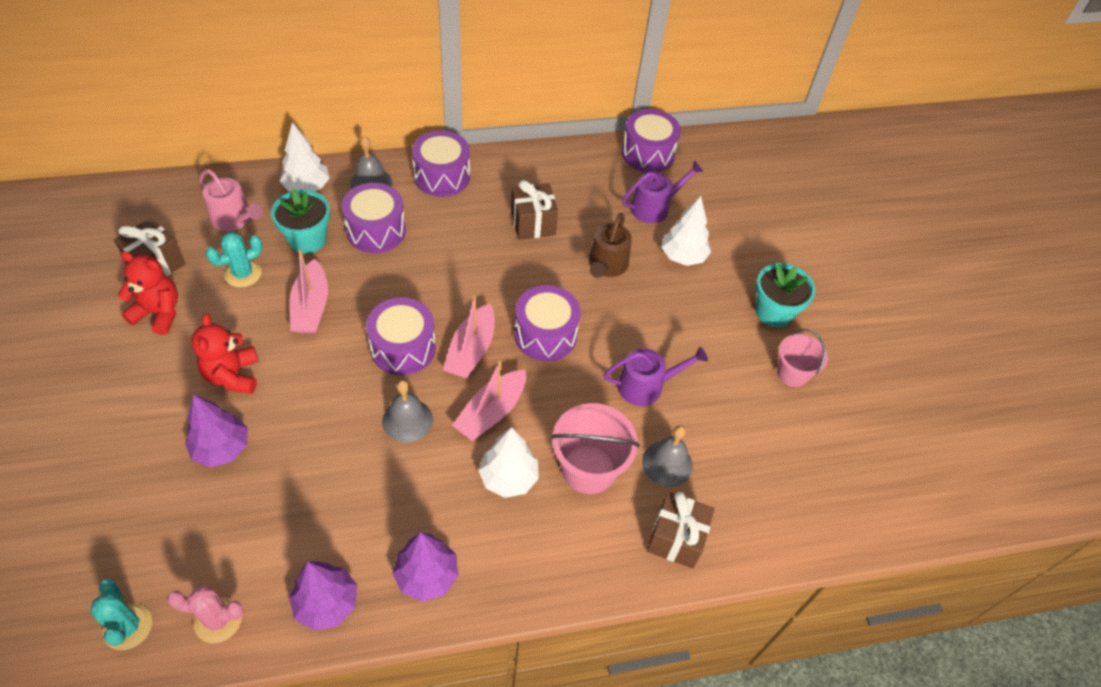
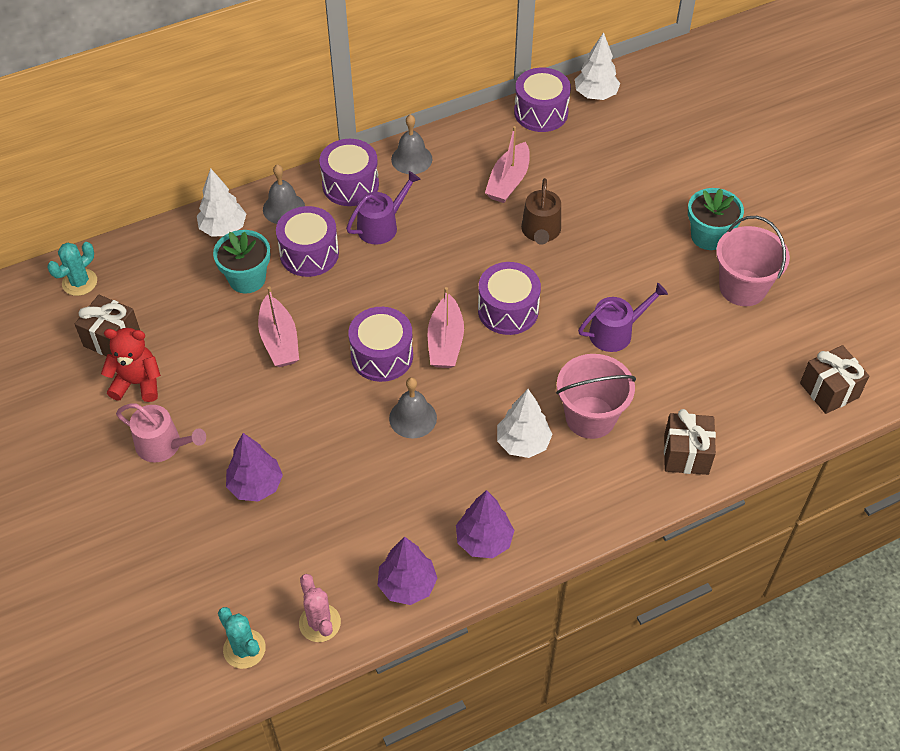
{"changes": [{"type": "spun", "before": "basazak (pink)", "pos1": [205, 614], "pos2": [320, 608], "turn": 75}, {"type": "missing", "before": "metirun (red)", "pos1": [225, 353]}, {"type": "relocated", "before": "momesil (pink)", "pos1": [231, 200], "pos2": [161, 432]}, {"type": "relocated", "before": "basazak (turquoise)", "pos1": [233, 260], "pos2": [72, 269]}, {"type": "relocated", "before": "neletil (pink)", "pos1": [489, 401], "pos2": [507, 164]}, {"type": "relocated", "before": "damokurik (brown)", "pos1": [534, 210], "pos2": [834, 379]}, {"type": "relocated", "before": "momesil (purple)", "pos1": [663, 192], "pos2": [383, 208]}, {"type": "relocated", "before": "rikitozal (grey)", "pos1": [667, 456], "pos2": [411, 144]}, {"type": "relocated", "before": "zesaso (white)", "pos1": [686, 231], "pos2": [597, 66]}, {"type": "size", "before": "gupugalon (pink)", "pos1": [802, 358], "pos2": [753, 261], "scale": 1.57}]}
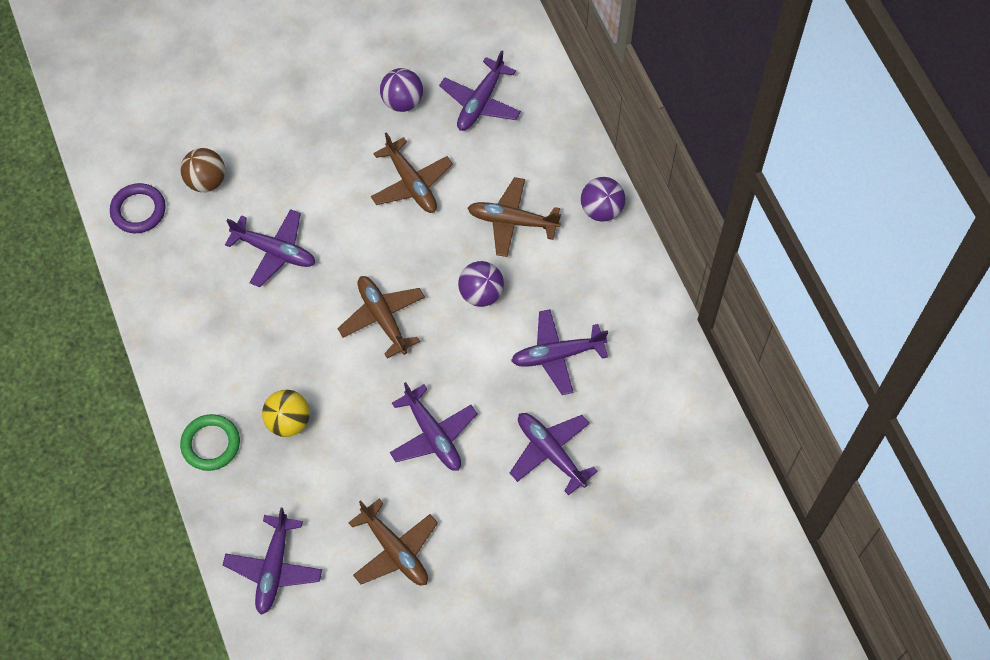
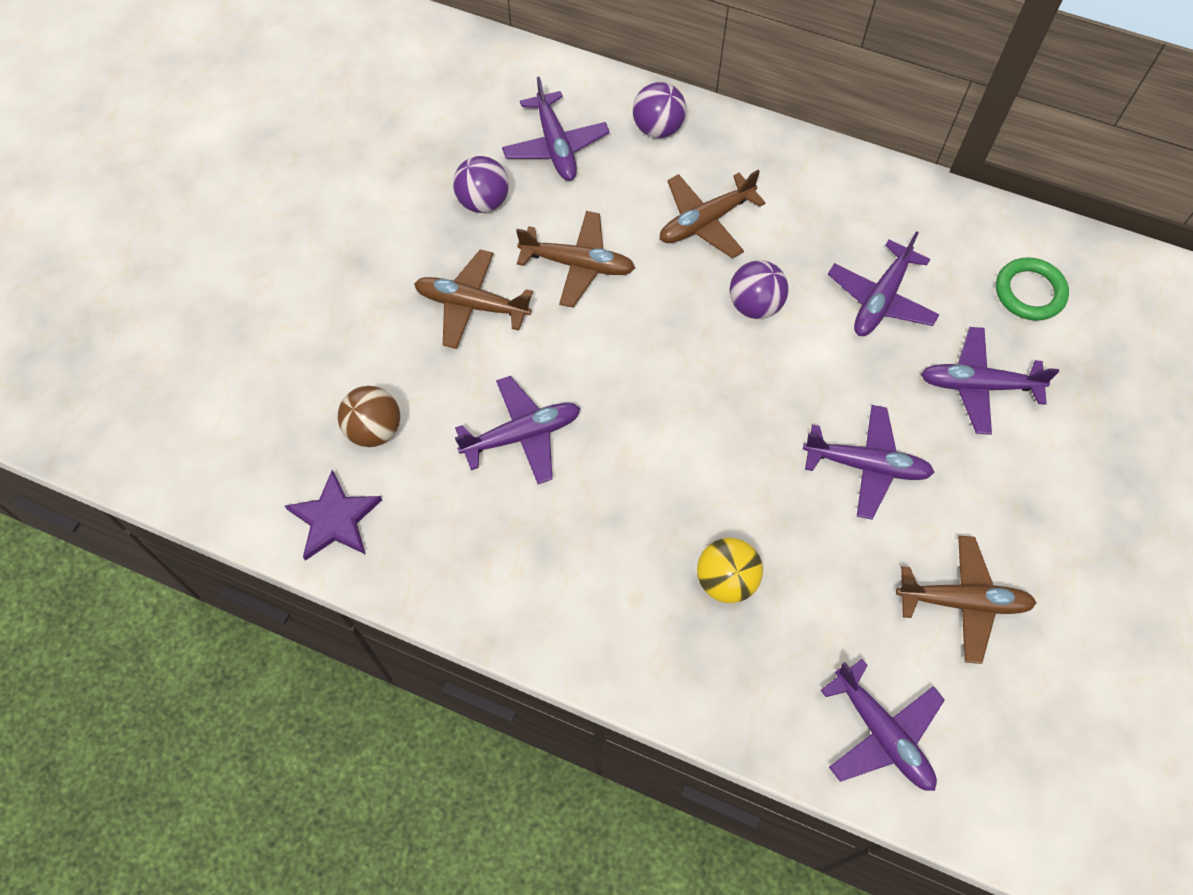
{"changes": [{"type": "exchanged", "before": "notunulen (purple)", "after": "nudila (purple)", "pos1": [138, 208], "pos2": [333, 515]}, {"type": "relocated", "before": "notunulen (green)", "pos1": [210, 442], "pos2": [1032, 289]}, {"type": "relocated", "before": "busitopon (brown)", "pos1": [381, 317], "pos2": [473, 299]}, {"type": "relocated", "before": "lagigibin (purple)", "pos1": [603, 199], "pos2": [659, 110]}]}
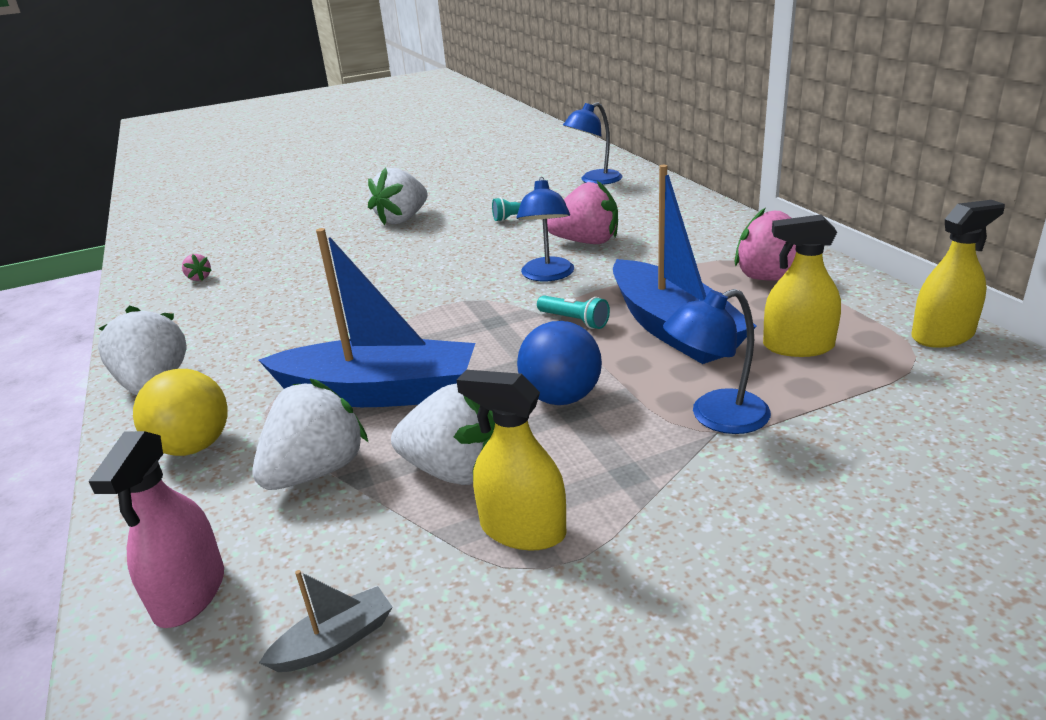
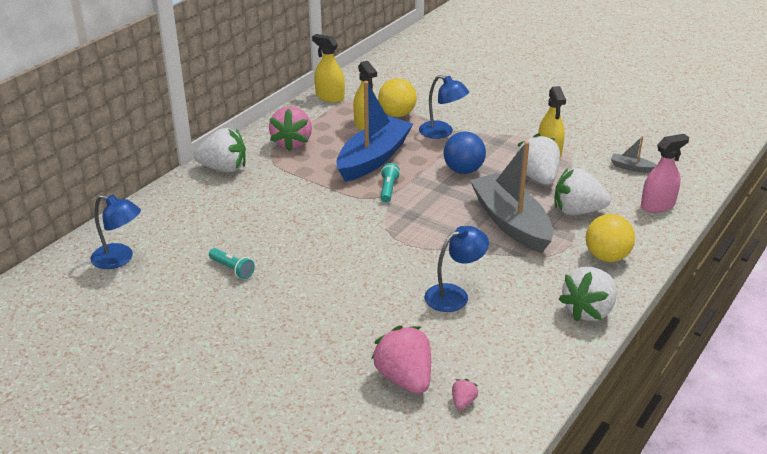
{"changes": [{"type": "colour", "before": "neletil (blue)", "after": "neletil (grey)", "pos1": [366, 317], "pos2": [511, 197]}, {"type": "relocated", "before": "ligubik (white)", "pos1": [397, 196], "pos2": [220, 150]}, {"type": "relocated", "before": "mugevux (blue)", "pos1": [545, 229], "pos2": [456, 269]}, {"type": "relocated", "before": "ligubik (pink)", "pos1": [582, 212], "pos2": [401, 360]}, {"type": "appeared", "after": "lagigibin (yellow)", "pos2": [397, 97]}]}
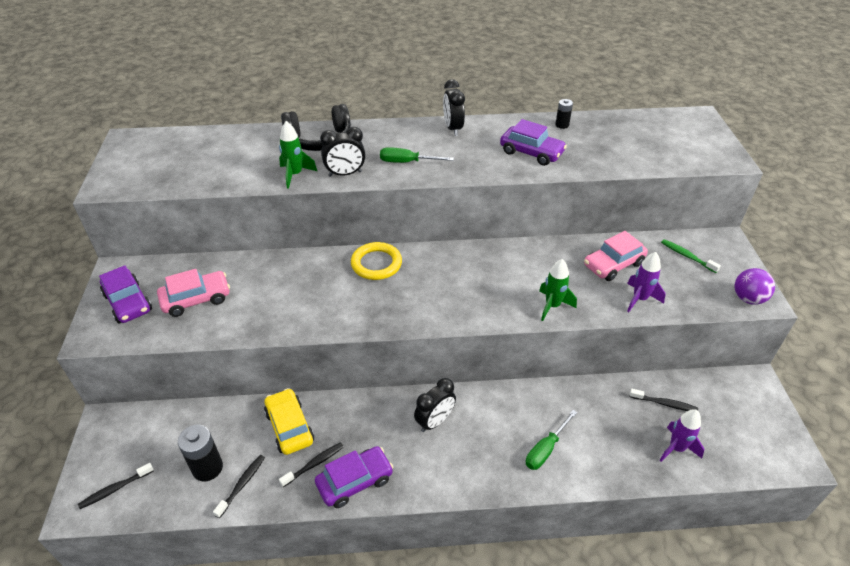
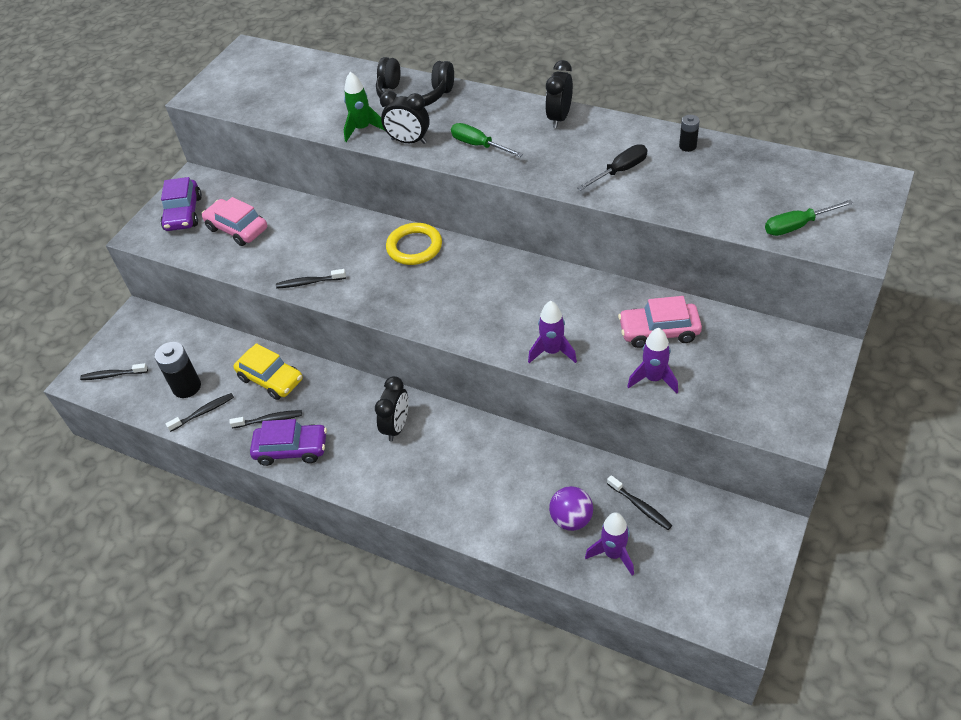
{"changes": [{"type": "spun", "before": "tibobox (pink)", "pos1": [193, 293], "pos2": [234, 221], "turn": -150}, {"type": "spun", "before": "tibobox (yellow)", "pos1": [289, 421], "pos2": [268, 371], "turn": 120}, {"type": "spun", "before": "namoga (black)", "pos1": [435, 405], "pos2": [391, 408], "turn": -60}, {"type": "exchanged", "before": "tibobox (purple)", "after": "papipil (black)", "pos1": [533, 142], "pos2": [612, 168]}, {"type": "relocated", "before": "papipil (green)", "pos1": [551, 440], "pos2": [809, 218]}, {"type": "colour", "before": "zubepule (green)", "after": "zubepule (purple)", "pos1": [558, 290], "pos2": [552, 332]}, {"type": "missing", "before": "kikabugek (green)", "pos1": [691, 256]}, {"type": "relocated", "before": "lagigibin (purple)", "pos1": [754, 286], "pos2": [571, 508]}, {"type": "appeared", "after": "kikabugek (black)", "pos2": [311, 278]}]}
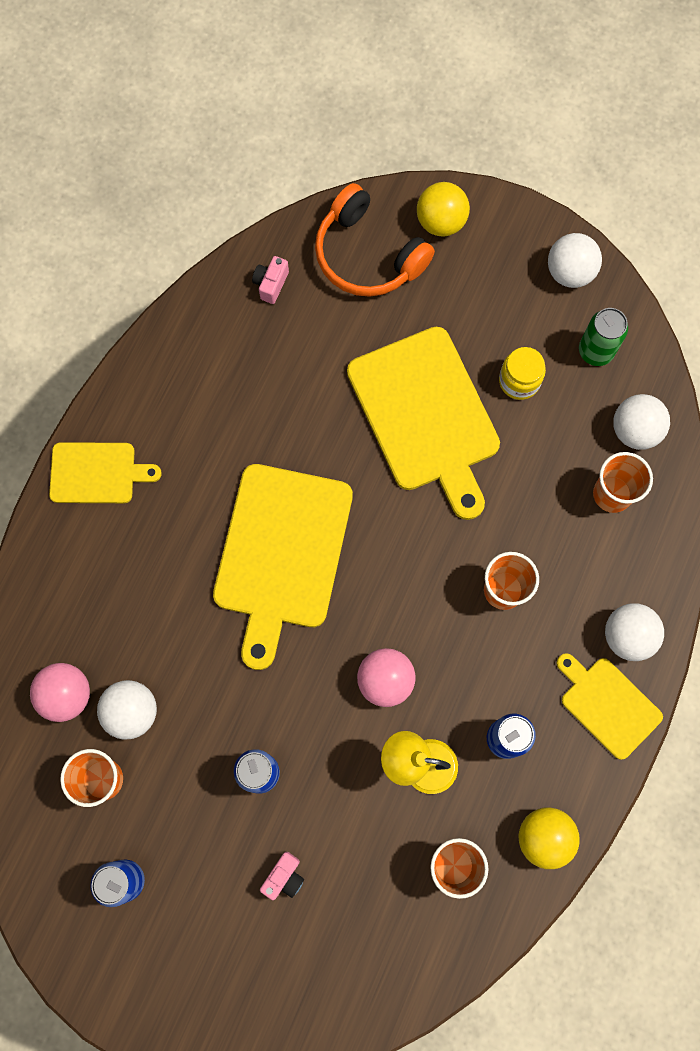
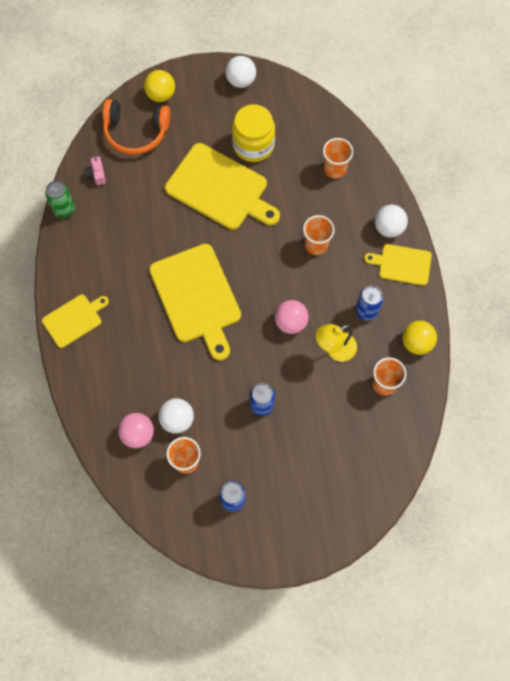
{"changes": [{"type": "missing", "before": "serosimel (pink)", "pos1": [282, 876]}, {"type": "size", "before": "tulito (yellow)", "pos1": [522, 373], "pos2": [253, 133], "scale": 1.71}, {"type": "relocated", "before": "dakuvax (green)", "pos1": [603, 337], "pos2": [60, 199]}, {"type": "missing", "before": "lagigibin (white)", "pos1": [641, 422]}]}
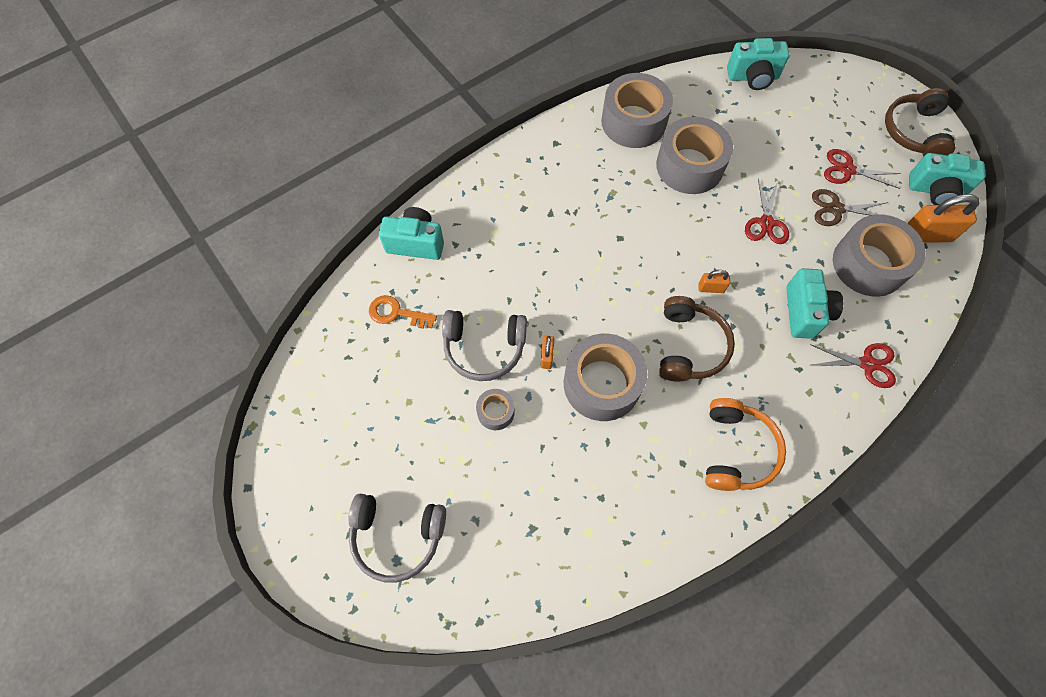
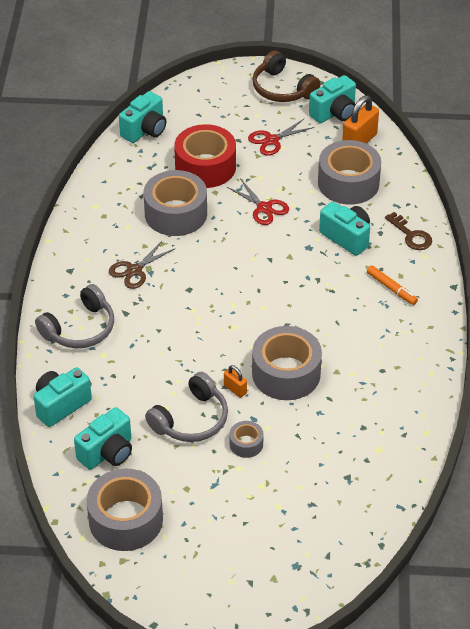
{"changes": [{"type": "relocated", "before": "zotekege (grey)", "pos1": [397, 538], "pos2": [74, 316]}, {"type": "exchanged", "before": "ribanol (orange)", "after": "serosimel (turquoise)", "pos1": [403, 312], "pos2": [103, 438]}, {"type": "relocated", "before": "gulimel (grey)", "pos1": [637, 110], "pos2": [124, 510]}, {"type": "missing", "before": "zotekege (brown)", "pos1": [697, 339]}, {"type": "missing", "before": "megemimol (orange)", "pos1": [714, 281]}, {"type": "missing", "before": "zotekege (orange)", "pos1": [745, 444]}, {"type": "exchanged", "before": "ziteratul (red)", "after": "ribanol (brown)", "pos1": [853, 365], "pos2": [408, 231]}, {"type": "relocated", "before": "ziteratul (brown)", "pos1": [850, 207], "pos2": [142, 264]}, {"type": "appeared", "after": "gulimel (red)", "pos2": [205, 156]}, {"type": "appeared", "after": "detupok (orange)", "pos2": [392, 285]}]}
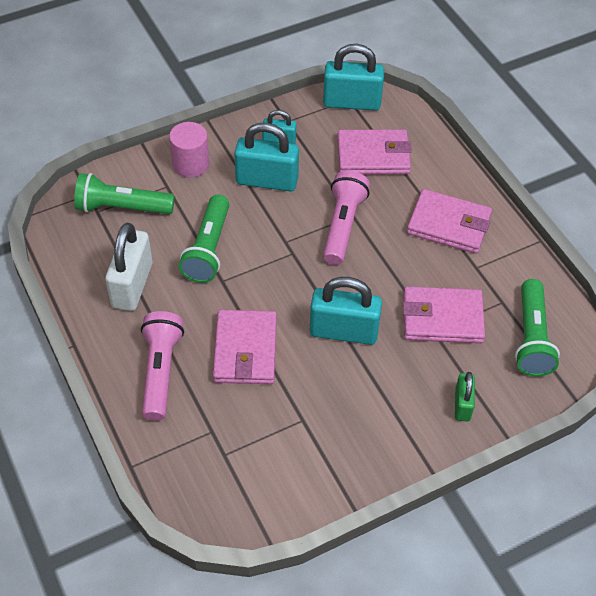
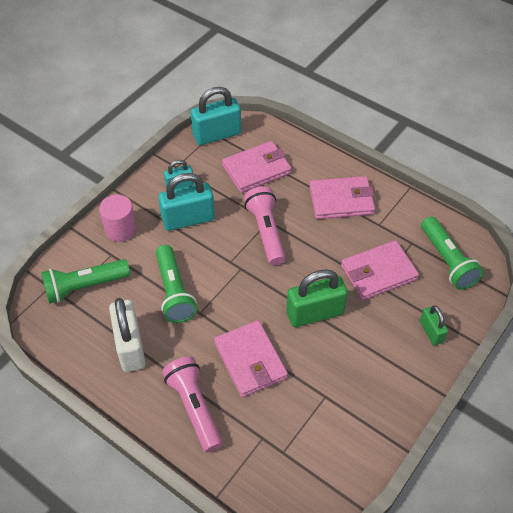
{"changes": [{"type": "colour", "before": "megemimol (turquoise)", "after": "megemimol (green)", "pos1": [346, 311], "pos2": [317, 298]}]}
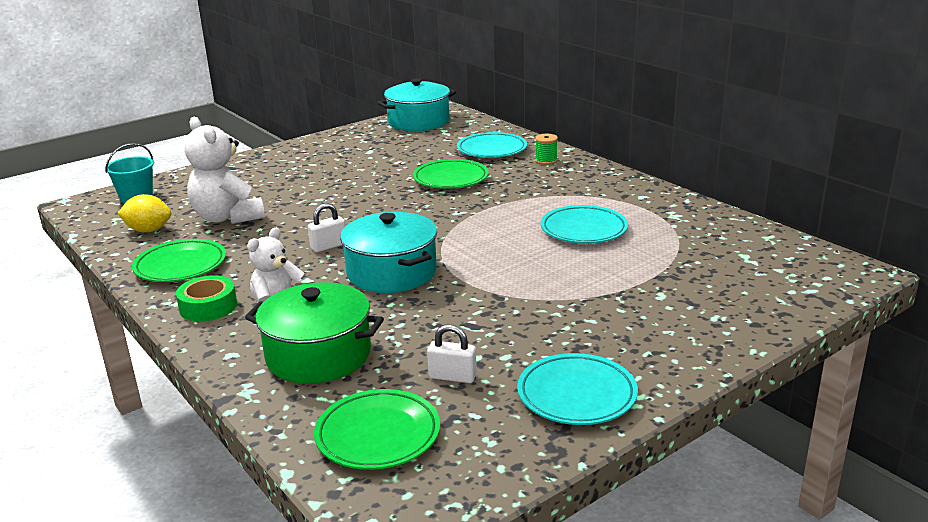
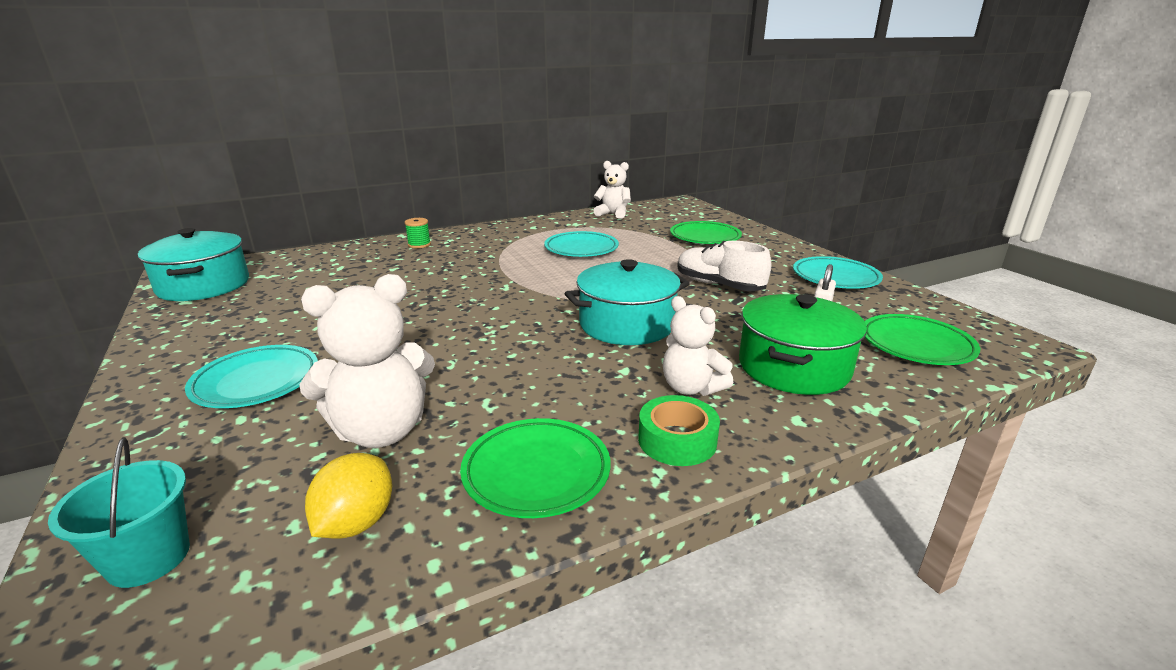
{"changes": [{"type": "missing", "before": "megemimol (white)", "pos1": [326, 227]}, {"type": "relocated", "before": "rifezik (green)", "pos1": [451, 174], "pos2": [706, 232]}, {"type": "relocated", "before": "rifezik (turquoise)", "pos1": [492, 145], "pos2": [251, 376]}, {"type": "appeared", "after": "metirun (white)", "pos2": [612, 190]}, {"type": "appeared", "after": "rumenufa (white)", "pos2": [724, 266]}]}
